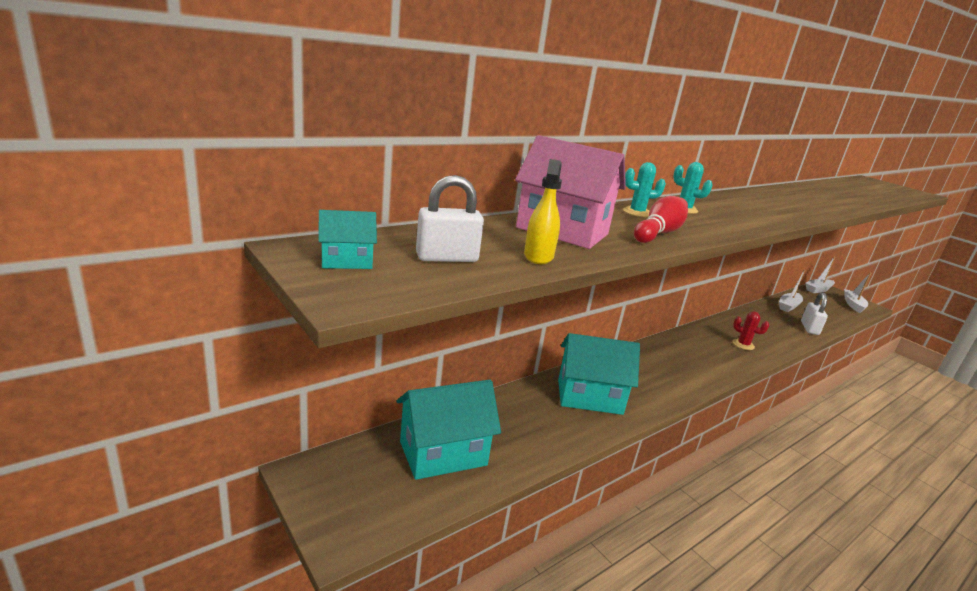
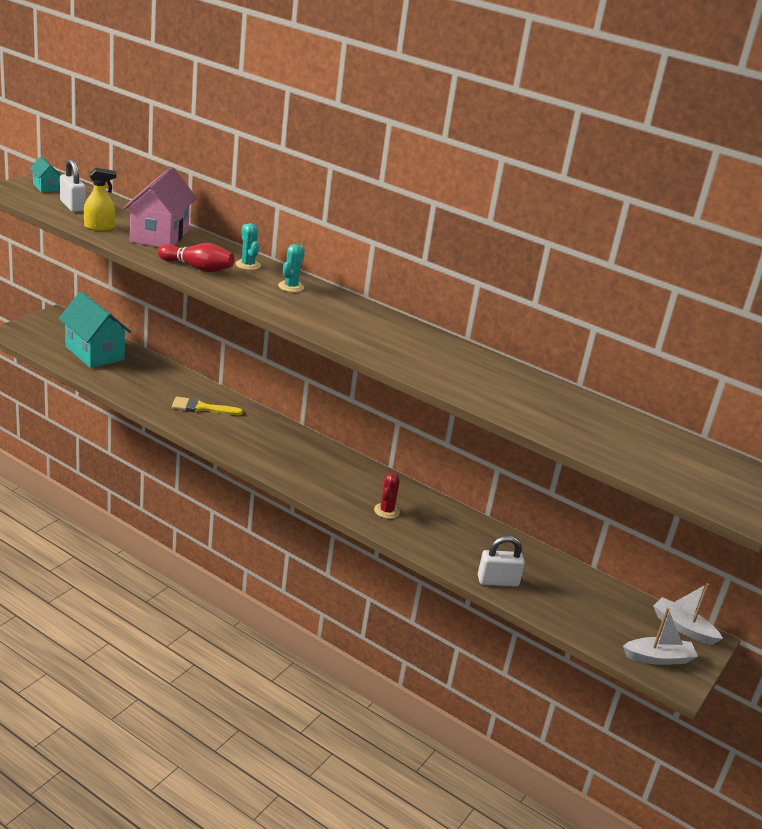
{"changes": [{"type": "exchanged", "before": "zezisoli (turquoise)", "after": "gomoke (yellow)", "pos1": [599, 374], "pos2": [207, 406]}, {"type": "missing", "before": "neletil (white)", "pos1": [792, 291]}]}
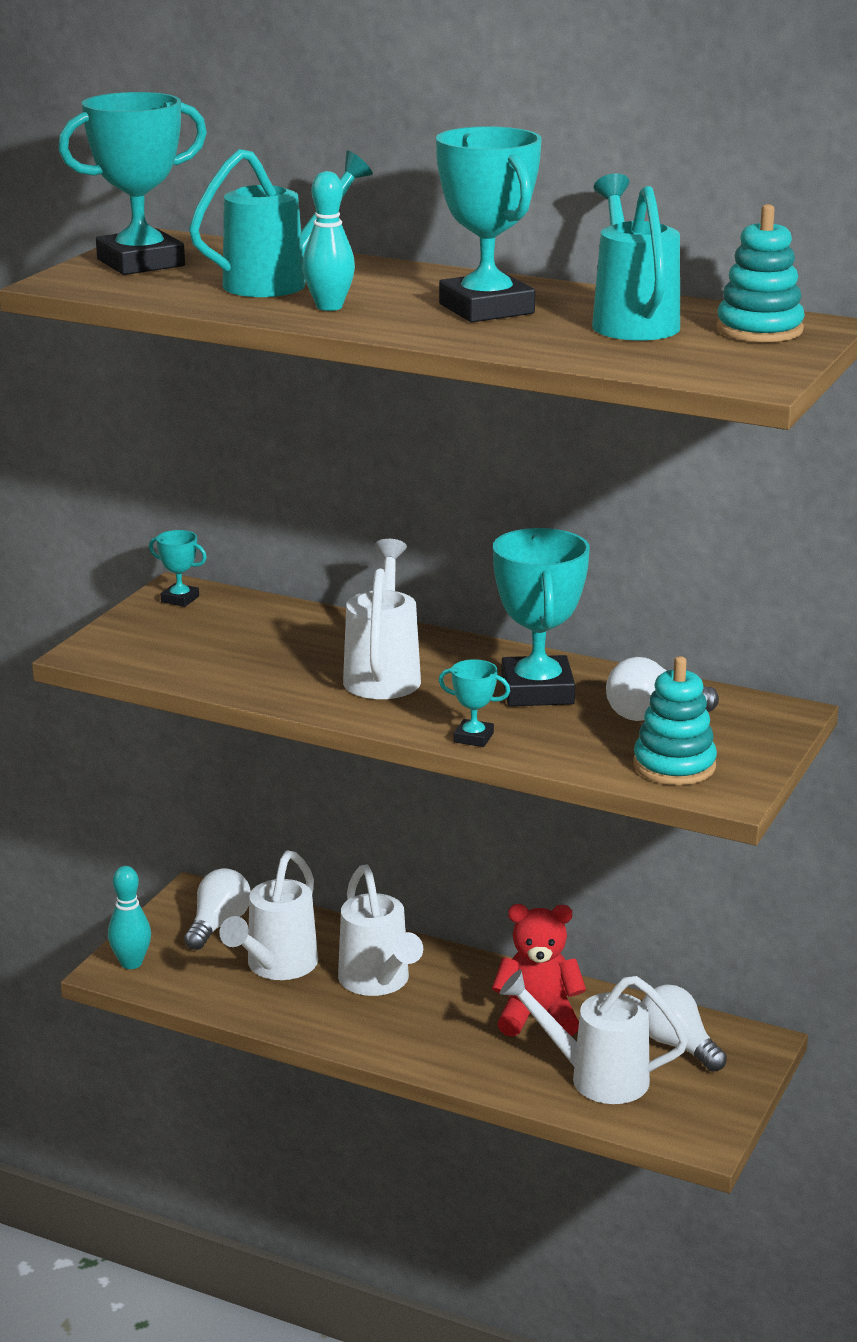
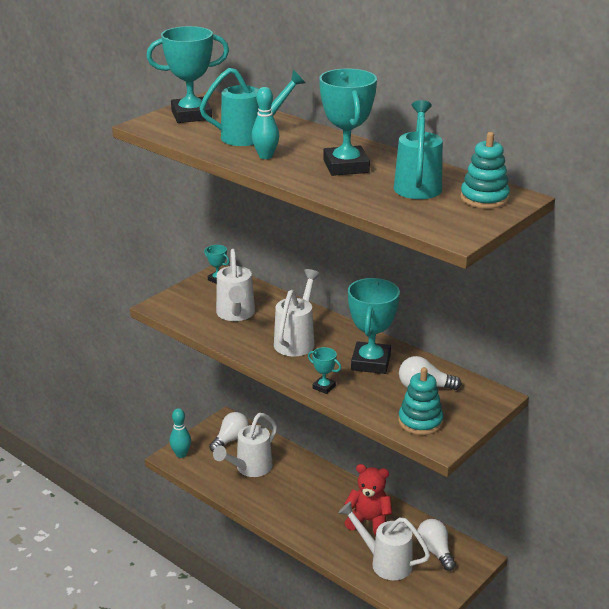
{"changes": [{"type": "relocated", "before": "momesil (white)", "pos1": [380, 930], "pos2": [235, 285]}]}
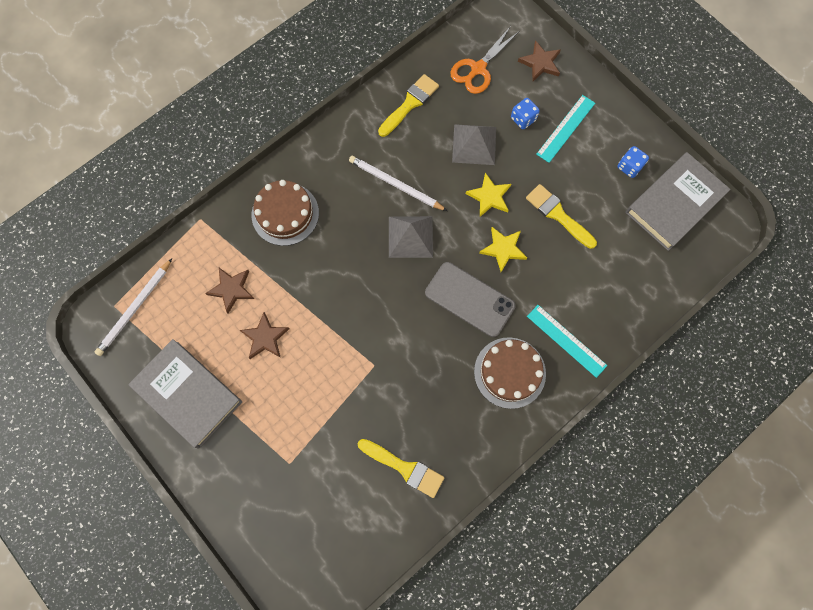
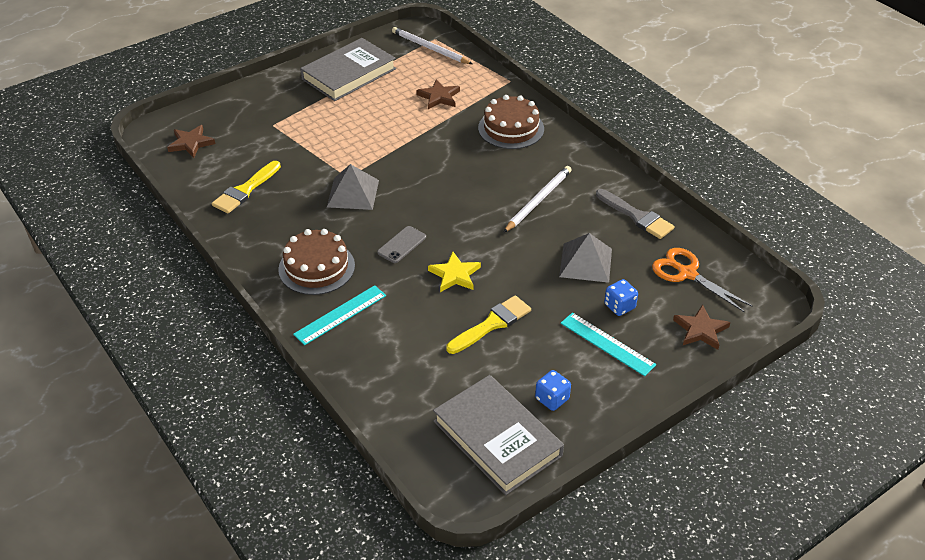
{"changes": [{"type": "relocated", "before": "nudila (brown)", "pos1": [264, 335], "pos2": [191, 141]}, {"type": "colour", "before": "gomoke (yellow)", "after": "gomoke (grey)", "pos1": [408, 105], "pos2": [635, 214]}, {"type": "relocated", "before": "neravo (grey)", "pos1": [411, 237], "pos2": [353, 187]}, {"type": "size", "before": "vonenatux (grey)", "pos1": [470, 299], "pos2": [401, 244], "scale": 0.55}, {"type": "missing", "before": "nudila (yellow)", "pos1": [488, 195]}]}
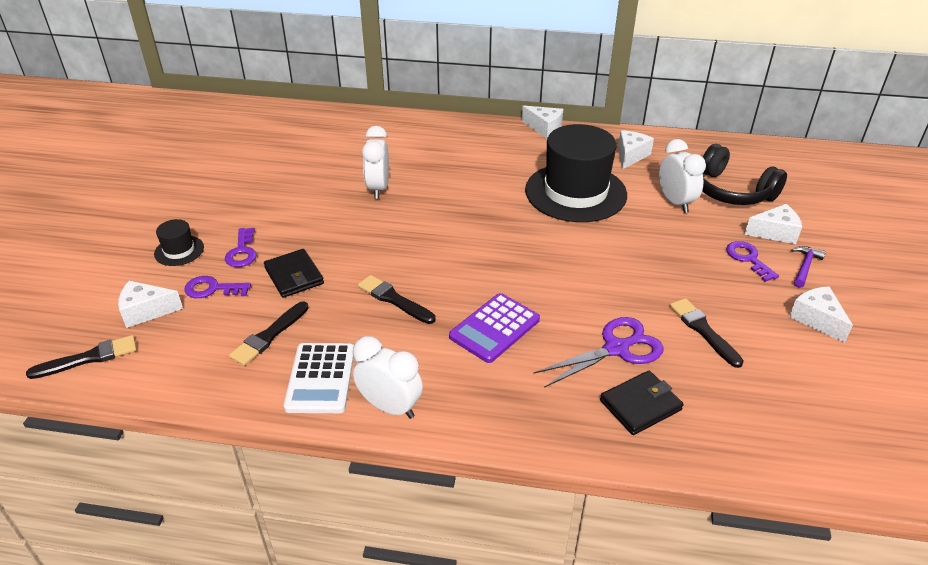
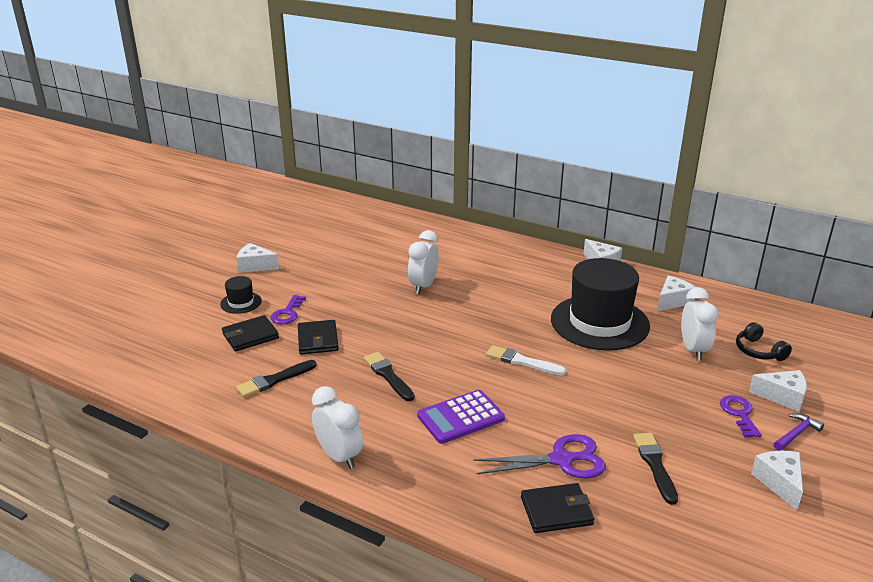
{"changes": [{"type": "missing", "before": "gomoke (black)", "pos1": [81, 357]}, {"type": "relocated", "before": "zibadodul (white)", "pos1": [150, 304], "pos2": [258, 258]}, {"type": "exchanged", "before": "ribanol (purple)", "after": "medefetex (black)", "pos1": [217, 287], "pos2": [250, 333]}, {"type": "missing", "before": "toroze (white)", "pos1": [319, 378]}, {"type": "size", "before": "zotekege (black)", "pos1": [744, 174], "pos2": [764, 341], "scale": 0.58}, {"type": "appeared", "after": "gomoke (white)", "pos2": [526, 360]}]}
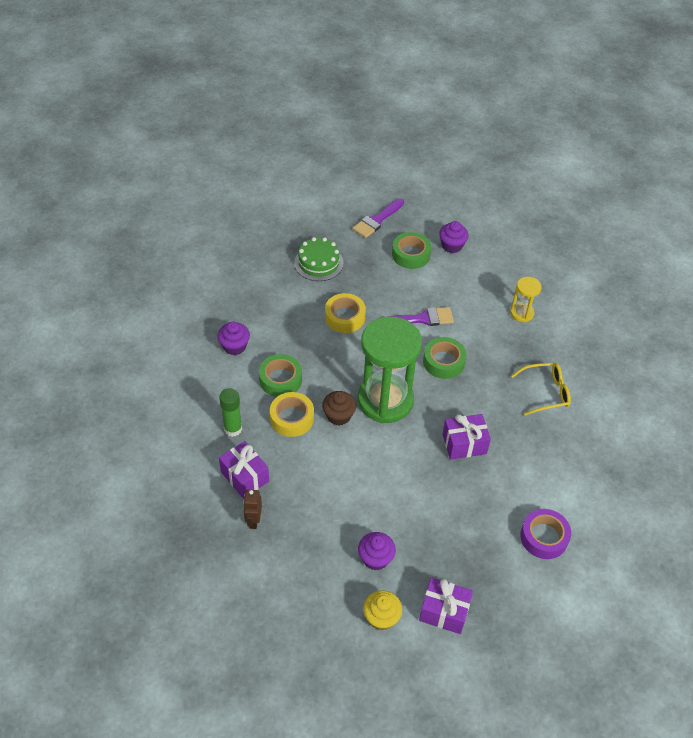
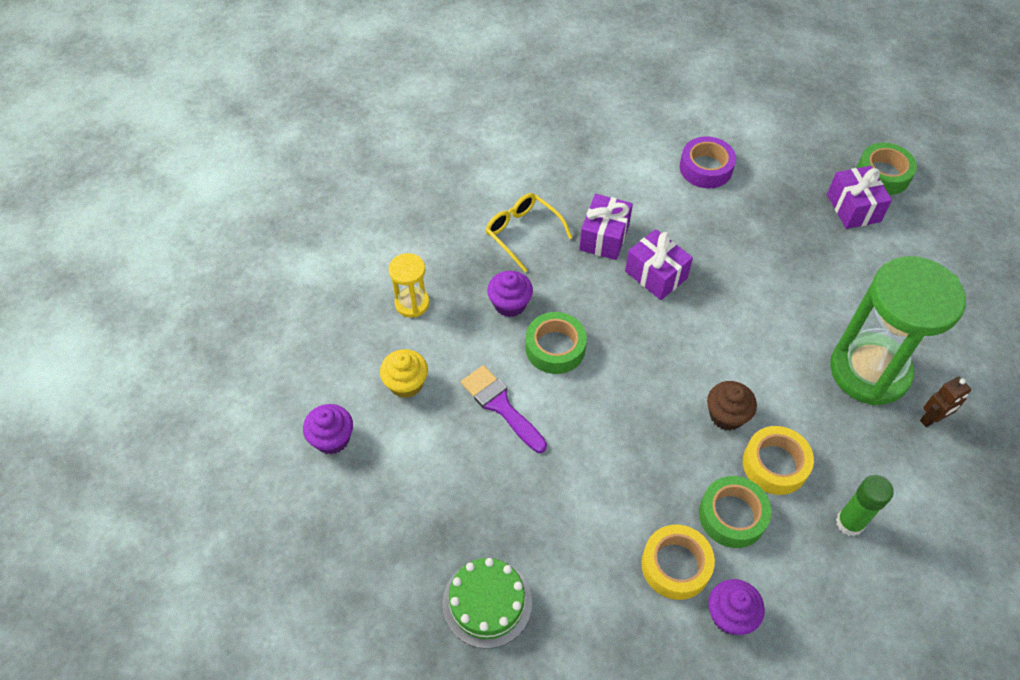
{"changes": [{"type": "relocated", "before": "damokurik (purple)", "pos1": [244, 470], "pos2": [606, 227]}, {"type": "relocated", "before": "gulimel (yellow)", "pos1": [345, 313], "pos2": [678, 562]}, {"type": "missing", "before": "gomoke (purple)", "pos1": [378, 218]}, {"type": "relocated", "before": "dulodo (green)", "pos1": [390, 369], "pos2": [898, 331]}, {"type": "relocated", "before": "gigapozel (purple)", "pos1": [377, 551], "pos2": [510, 294]}, {"type": "relocated", "before": "gigapozel (yellow)", "pos1": [382, 610], "pos2": [404, 373]}, {"type": "relocated", "before": "gulimel (green)", "pos1": [411, 250], "pos2": [887, 169]}]}
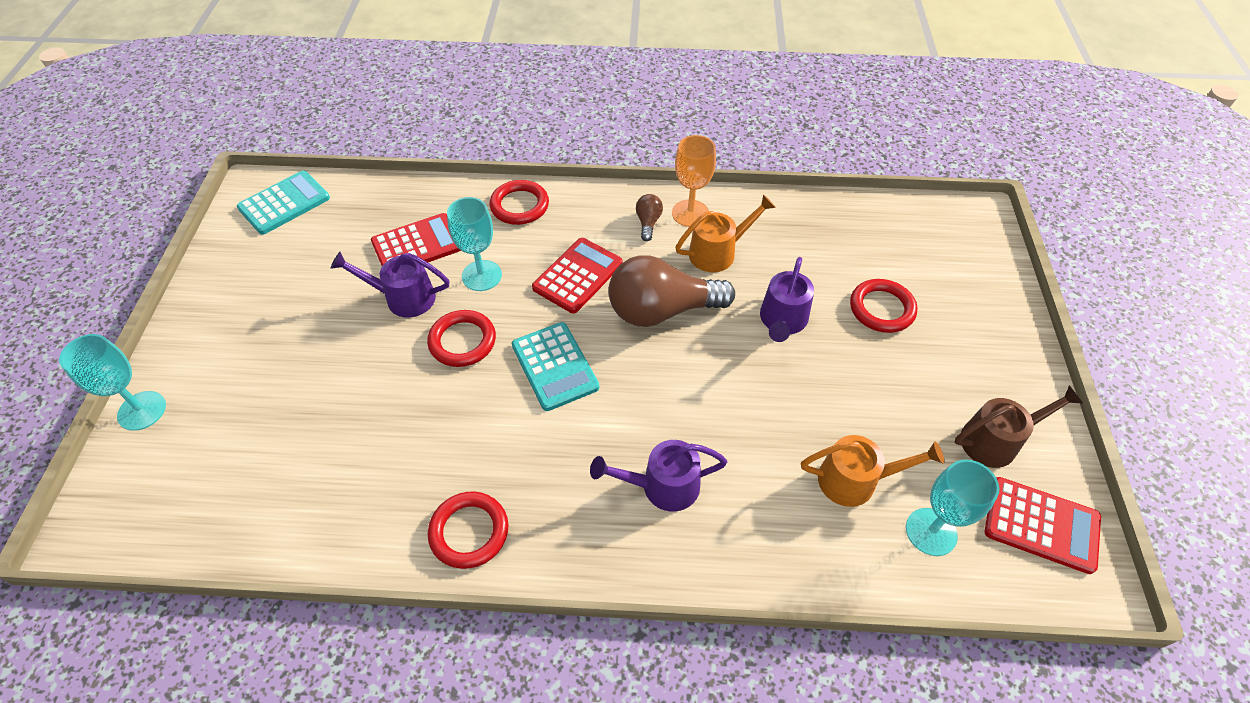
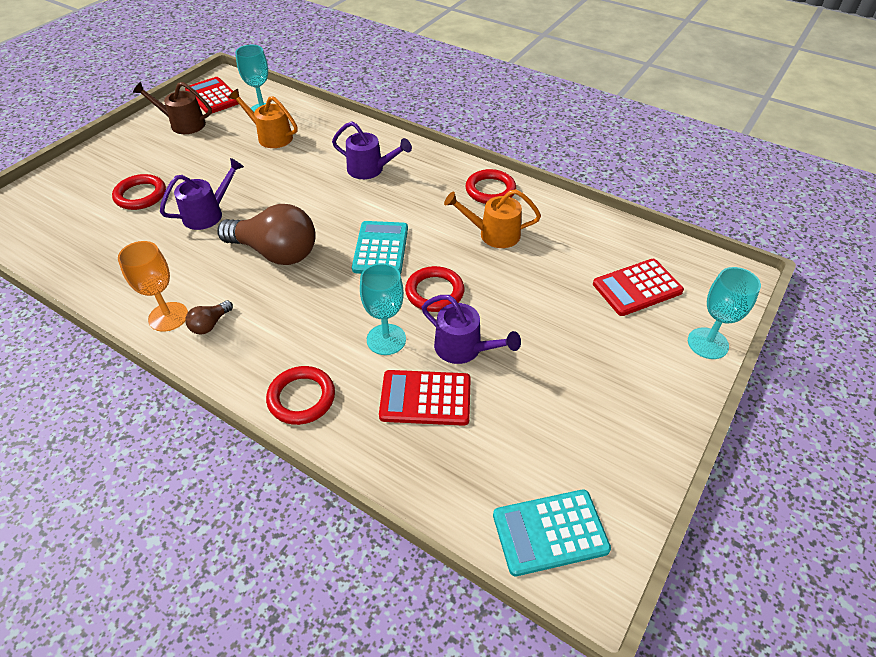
{"changes": [{"type": "relocated", "before": "toroze (red)", "pos1": [577, 276], "pos2": [638, 287]}, {"type": "relocated", "before": "momesil (orange)", "pos1": [725, 233], "pos2": [492, 218]}]}
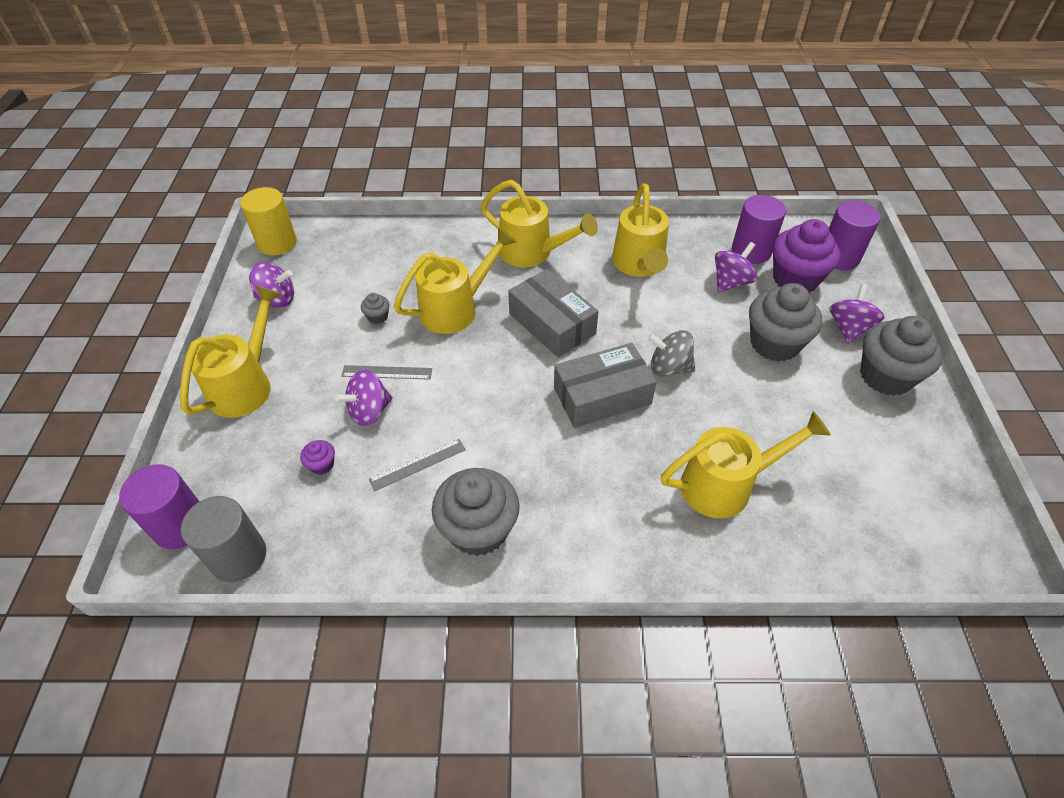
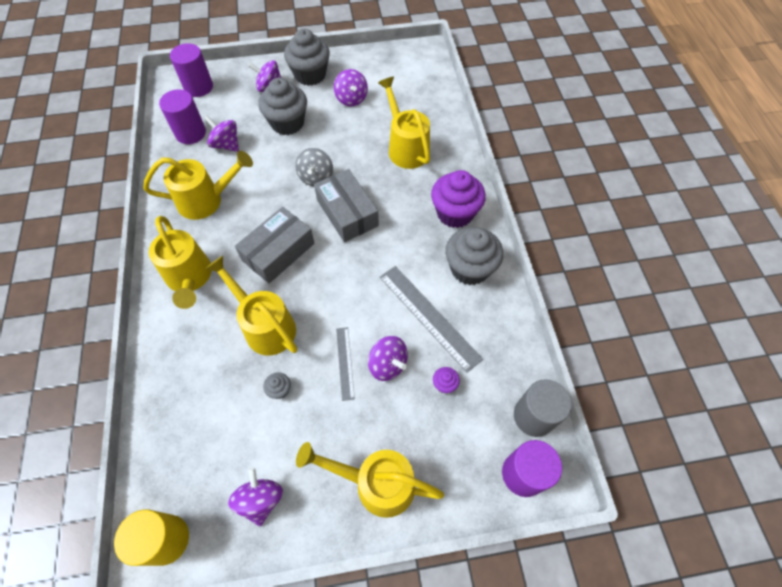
{"changes": [{"type": "size", "before": "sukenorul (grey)", "pos1": [417, 465], "pos2": [431, 319], "scale": 1.83}, {"type": "spun", "before": "momesil (yellow)", "pos1": [539, 223], "pos2": [180, 262], "turn": 135}, {"type": "relocated", "before": "gigapozel (purple)", "pos1": [806, 256], "pos2": [458, 199]}, {"type": "appeared", "after": "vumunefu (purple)", "pos2": [351, 87]}]}
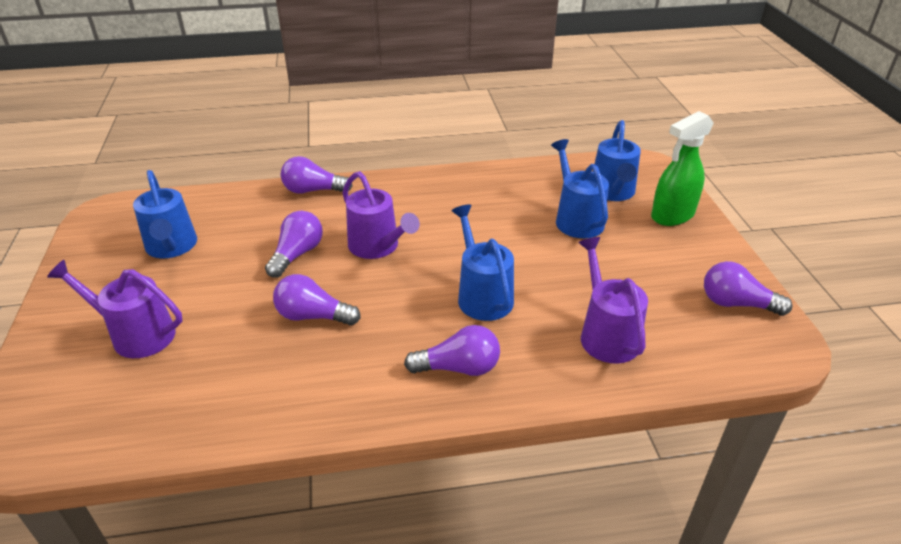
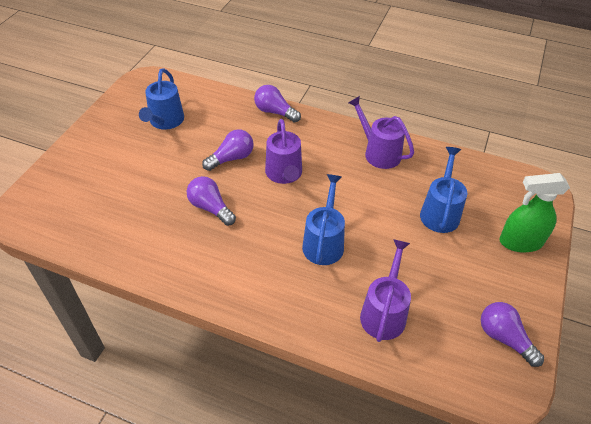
{"changes": [{"type": "relocated", "before": "momesil (purple)", "pos1": [114, 309], "pos2": [381, 132]}, {"type": "missing", "before": "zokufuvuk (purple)", "pos1": [452, 350]}, {"type": "missing", "before": "momesil (blue)", "pos1": [617, 160]}]}
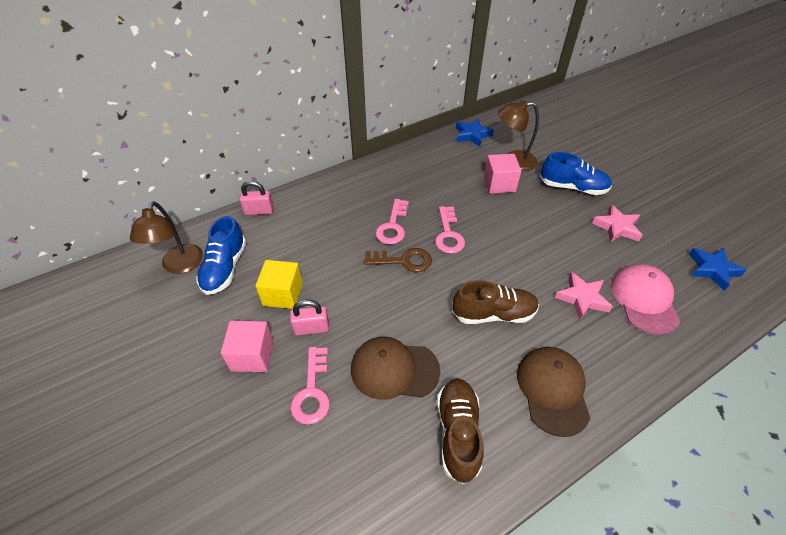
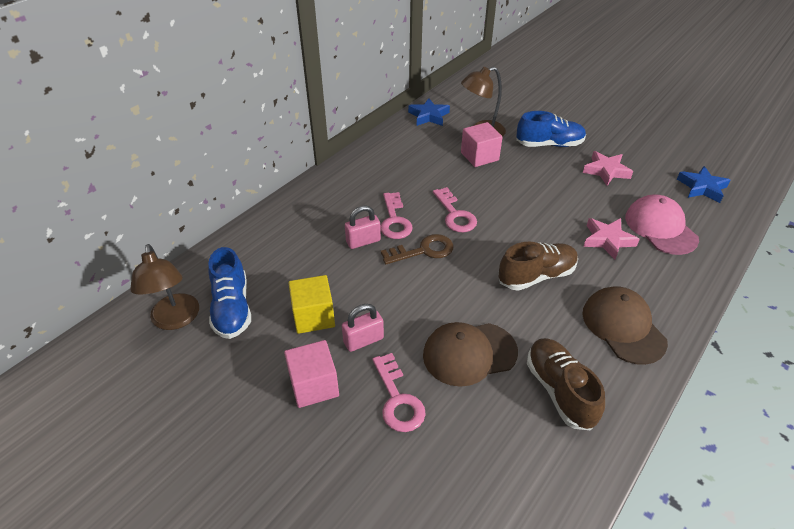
{"changes": [{"type": "relocated", "before": "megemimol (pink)", "pos1": [256, 198], "pos2": [363, 227]}]}
